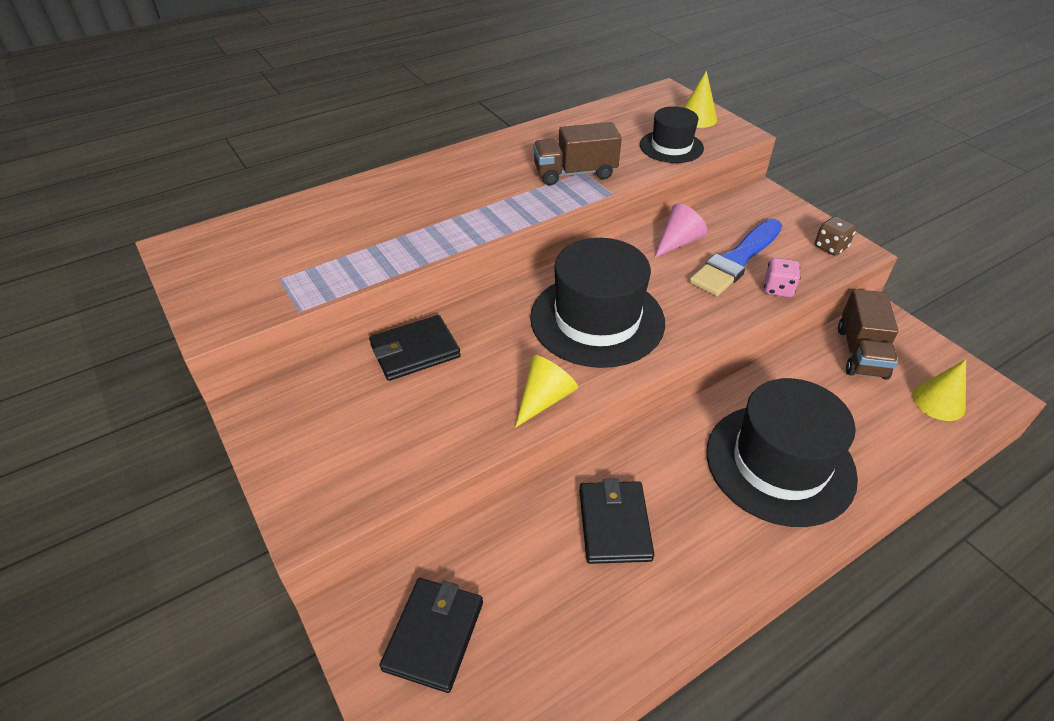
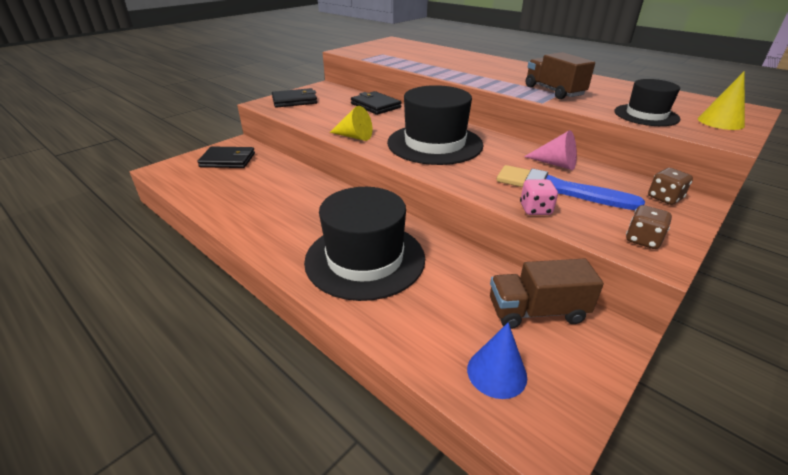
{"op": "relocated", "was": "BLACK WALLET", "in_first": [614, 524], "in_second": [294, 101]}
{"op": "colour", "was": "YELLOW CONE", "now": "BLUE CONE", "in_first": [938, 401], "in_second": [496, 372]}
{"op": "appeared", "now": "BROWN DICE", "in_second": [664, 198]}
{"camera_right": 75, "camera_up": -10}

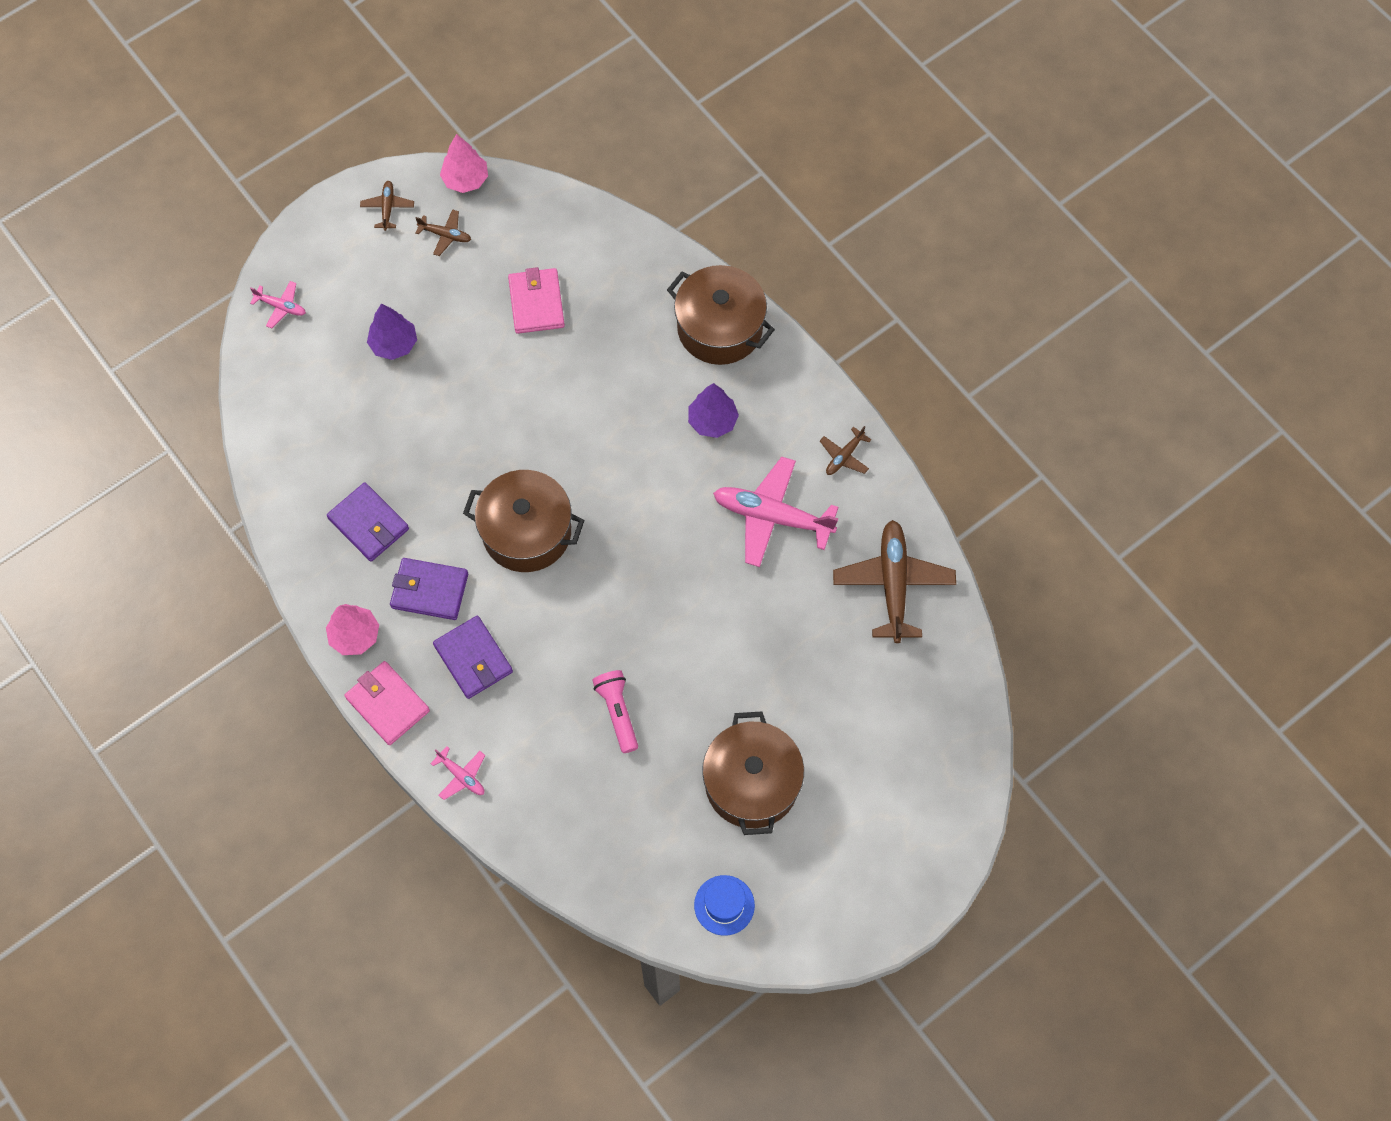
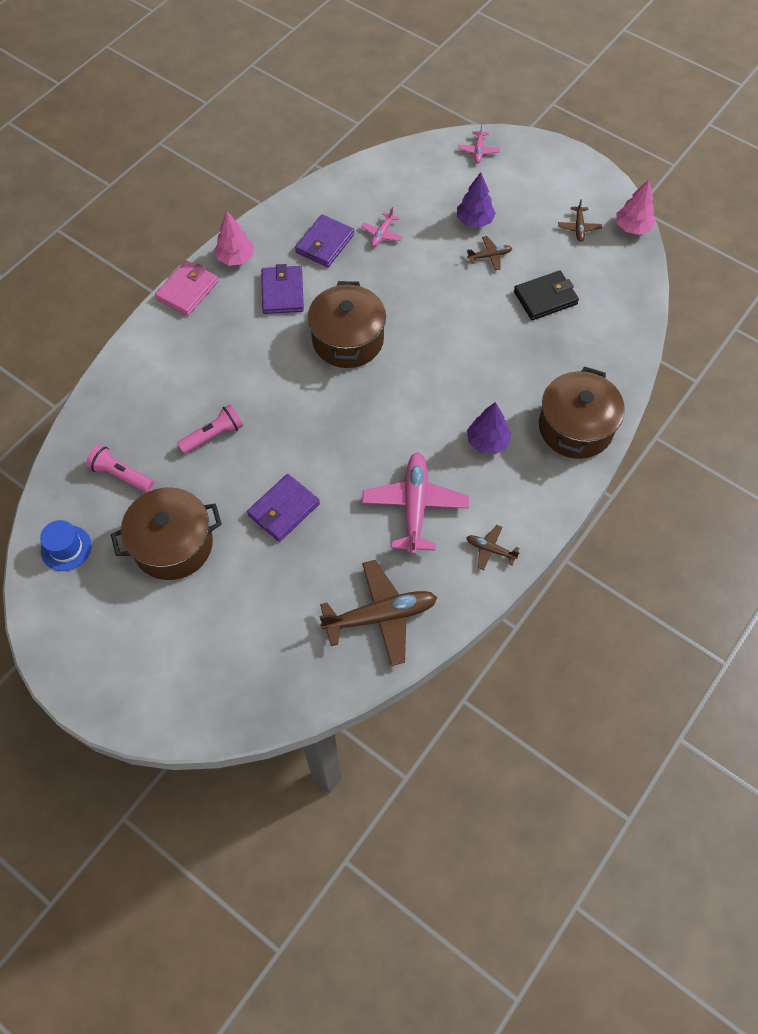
{"op": "appeared", "now": "PINK FLASHLIGHT", "in_second": [121, 475]}
{"op": "relocated", "was": "PURPLE WALLET", "in_first": [473, 659], "in_second": [284, 510]}
{"op": "relocated", "was": "PINK PLANE", "in_first": [462, 776], "in_second": [382, 234]}
{"op": "relocated", "was": "BROWN PLANE", "in_first": [387, 208], "in_second": [490, 256]}
{"op": "colour", "was": "PINK WALLET", "now": "BLACK WALLET", "in_first": [536, 303], "in_second": [545, 298]}
{"camera_right": 75, "camera_up": -5}

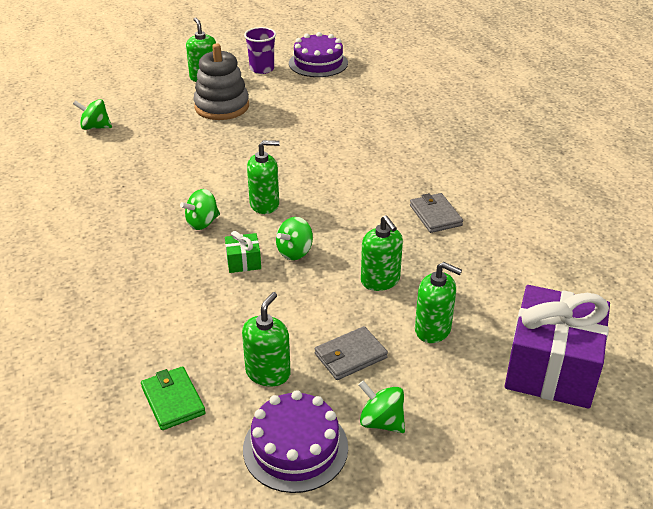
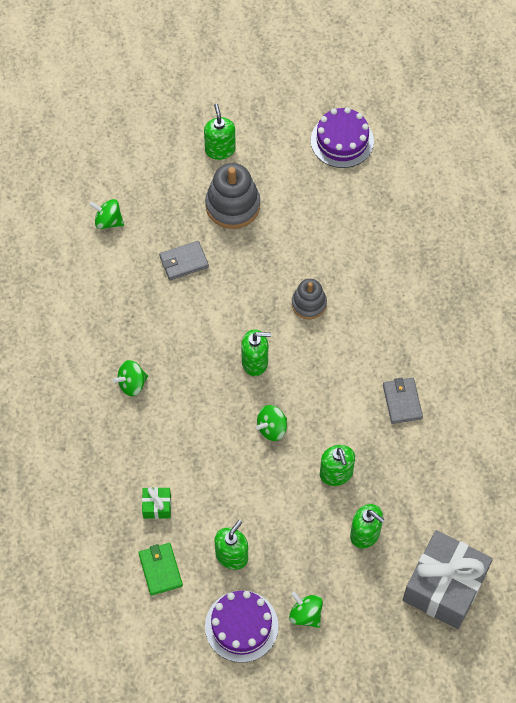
{"op": "relocated", "was": "GREEN SPINNING TOP", "in_first": [202, 223], "in_second": [132, 384]}
{"op": "relocated", "was": "GREEN GIFT", "in_first": [243, 261], "in_second": [157, 506]}
{"op": "relocated", "was": "GREY WALLET", "in_first": [350, 356], "in_second": [184, 262]}
{"op": "appeared", "now": "GREY STACKING TOY", "in_second": [309, 304]}
{"op": "colour", "was": "PURPLE GIFT", "now": "GREY GIFT", "in_first": [551, 367], "in_second": [444, 587]}
{"op": "missing", "was": "PURPLE CUP", "in_first": [262, 69]}
{"camera_right": 10, "camera_up": 25}

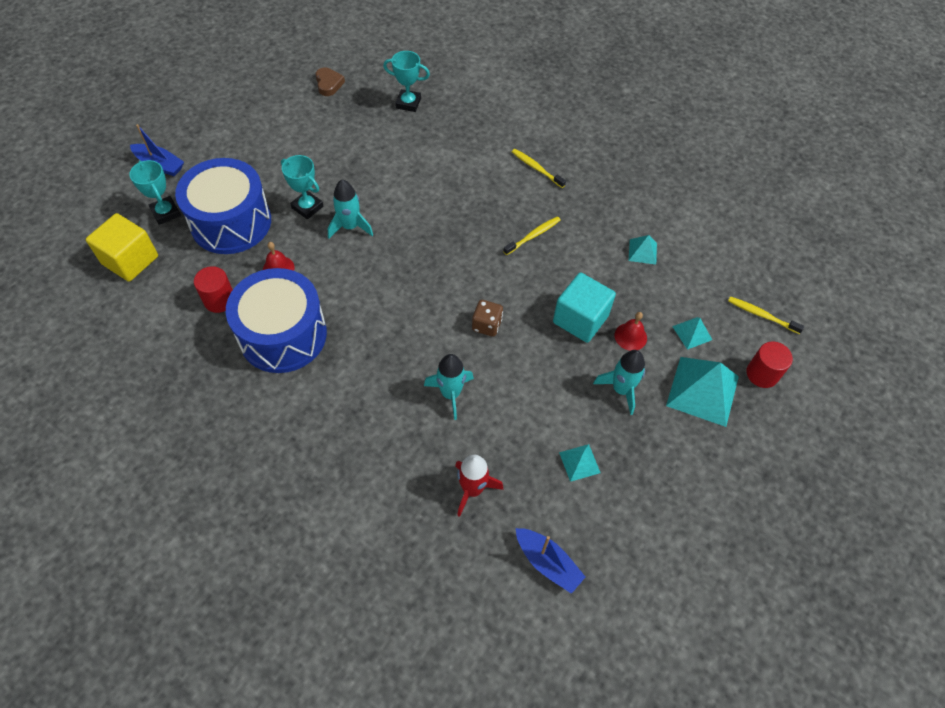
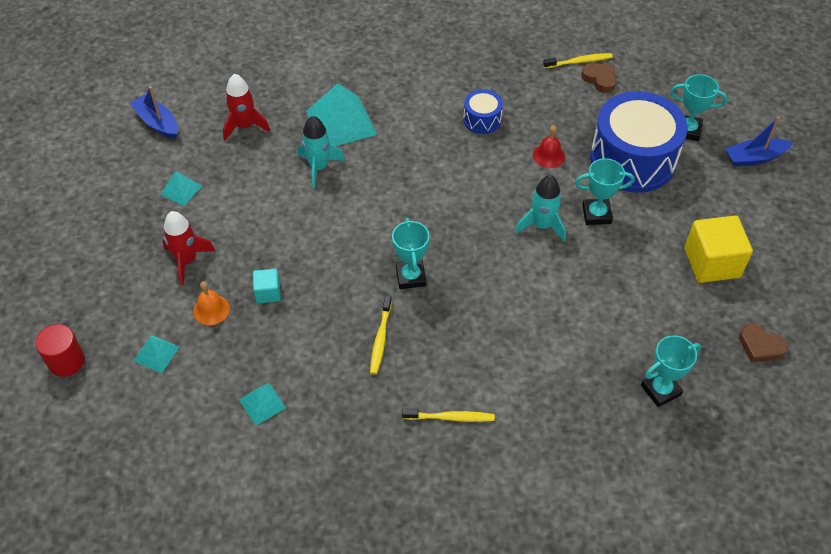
{"op": "spun", "was": "BLUE BOAT", "in_first": [547, 562], "in_second": [157, 123], "clockwise": 45}
{"op": "colour", "was": "TURQUOISE ROCKET", "now": "RED ROCKET", "in_first": [621, 389], "in_second": [187, 260]}
{"op": "colour", "was": "RED BELL", "now": "ORANGE BELL", "in_first": [630, 336], "in_second": [211, 309]}
{"op": "size", "was": "TURQUOISE CUBE", "in_first": [580, 319], "in_second": [268, 293], "ratio": 0.52}
{"op": "relocated", "was": "TURQUOISE PYRAMID", "in_first": [702, 391], "in_second": [341, 122]}
{"op": "appeared", "now": "TURQUOISE TROPHY", "in_second": [411, 277]}
{"op": "size", "was": "BLUE DRUM", "in_first": [283, 335], "in_second": [482, 119], "ratio": 0.46}
{"op": "relocated", "was": "YELLOW TOOTHBRUSH", "in_first": [761, 315], "in_second": [579, 62]}
{"op": "appeared", "now": "BROWN HEART", "in_second": [600, 79]}
{"op": "relocated", "was": "YELLOW CUBE", "in_first": [130, 260], "in_second": [711, 263]}
{"op": "missing", "was": "RED CYLINDER", "in_first": [219, 300]}
{"op": "missing", "was": "BROWN DICE", "in_first": [486, 325]}
{"camera_right": 140, "camera_up": -5}

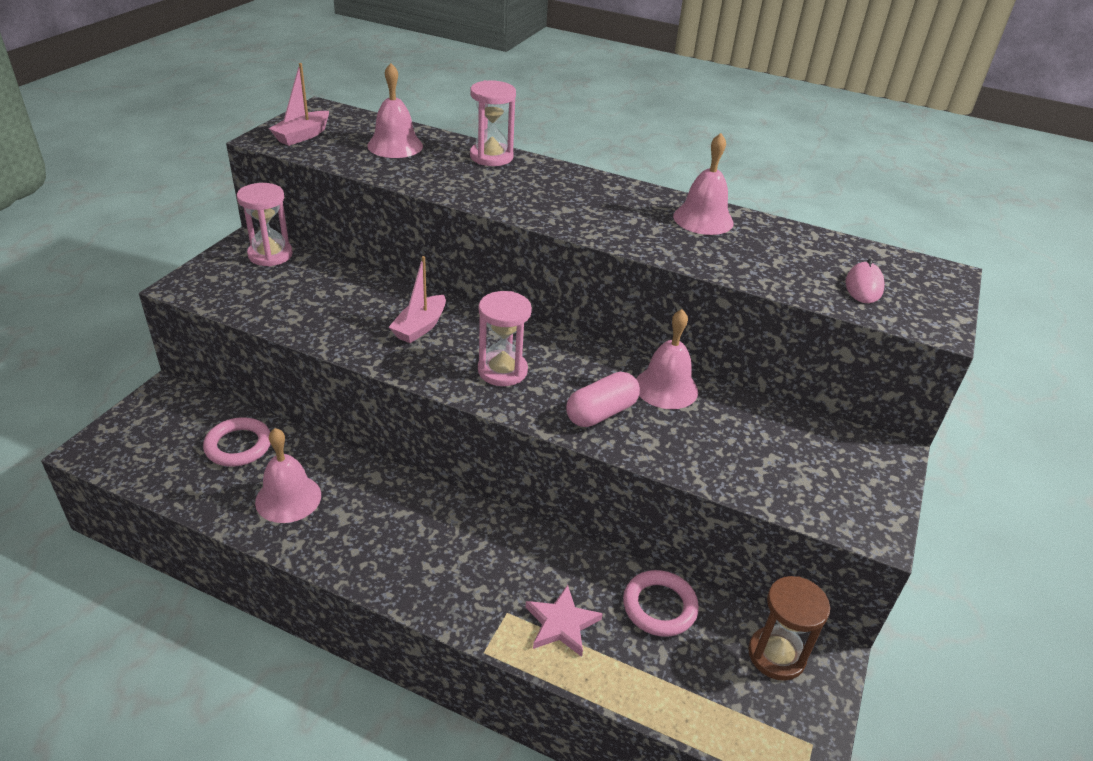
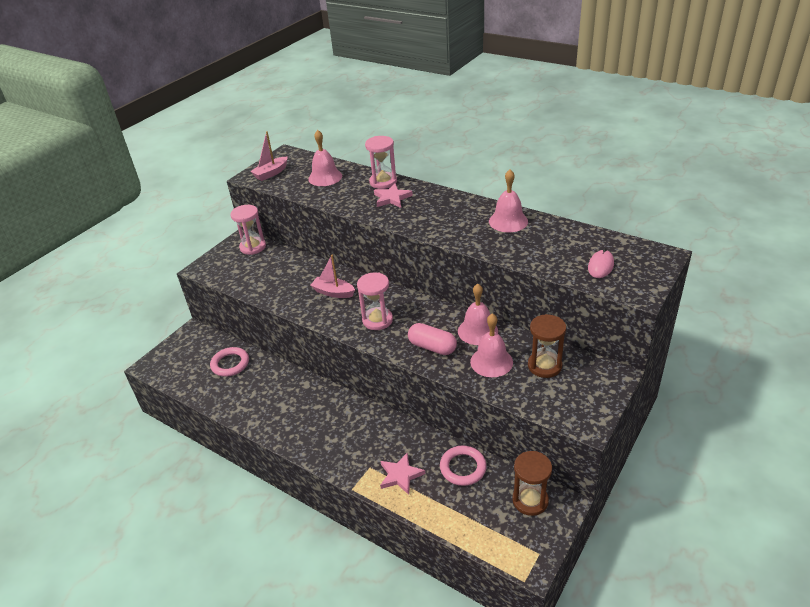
{"op": "spun", "was": "PINK BOAT", "in_first": [420, 327], "in_second": [333, 292], "clockwise": 75}
{"op": "appeared", "now": "PINK STAR", "in_second": [392, 198]}
{"op": "spun", "was": "PINK CAPSULE", "in_first": [601, 413], "in_second": [432, 347], "clockwise": 60}
{"op": "relocated", "was": "PINK BELL", "in_first": [288, 498], "in_second": [491, 362]}
{"op": "appeared", "now": "BROWN HOURGLASS", "in_second": [544, 366]}
{"camera_right": 15, "camera_up": 0}

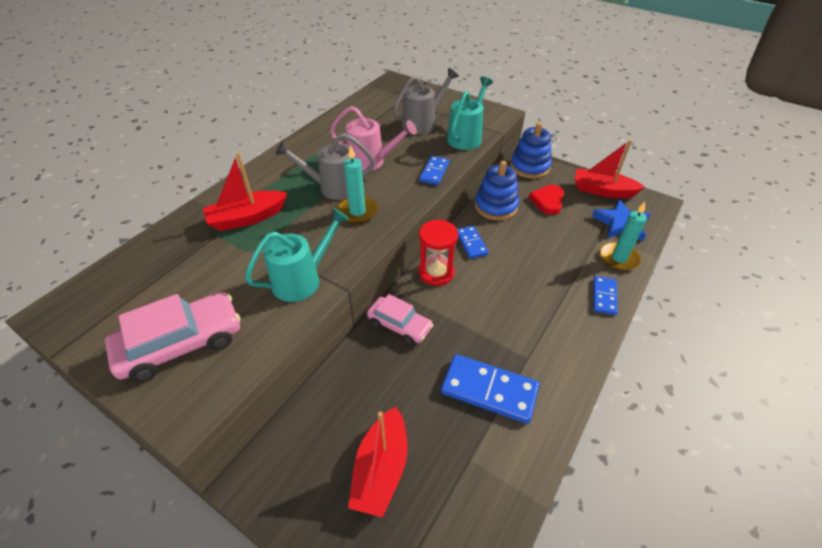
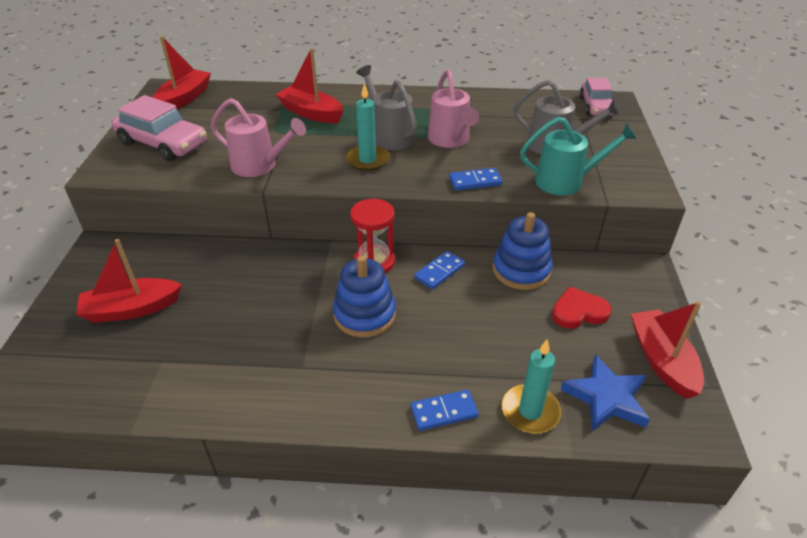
{"op": "appeared", "now": "RED BOAT", "in_second": [184, 99]}
{"op": "colour", "was": "TURQUOISE WATERING CAN", "now": "PINK WATERING CAN", "in_first": [303, 279], "in_second": [260, 166]}
{"op": "relocated", "was": "BLUE STACKING TOY", "in_first": [530, 167], "in_second": [364, 314]}
{"op": "relocated", "was": "PINK CAR", "in_first": [399, 325], "in_second": [595, 106]}
{"op": "missing", "was": "BLUE DOMINO", "in_first": [489, 390]}
{"camera_right": 60, "camera_up": -5}

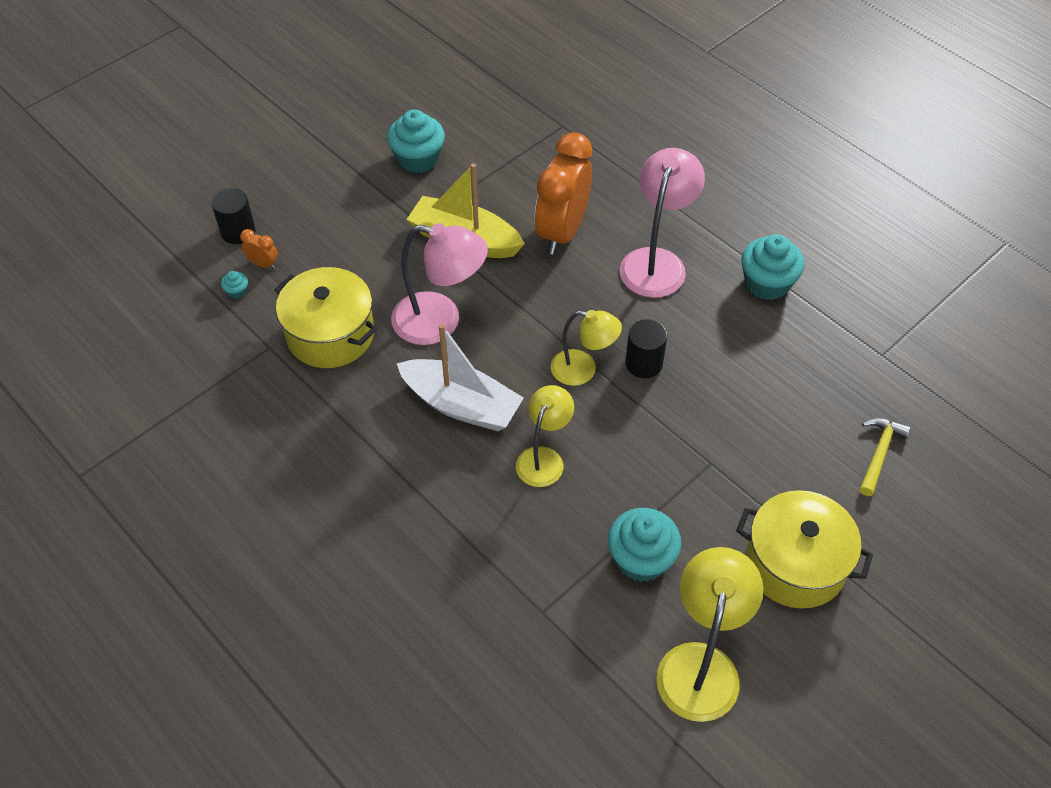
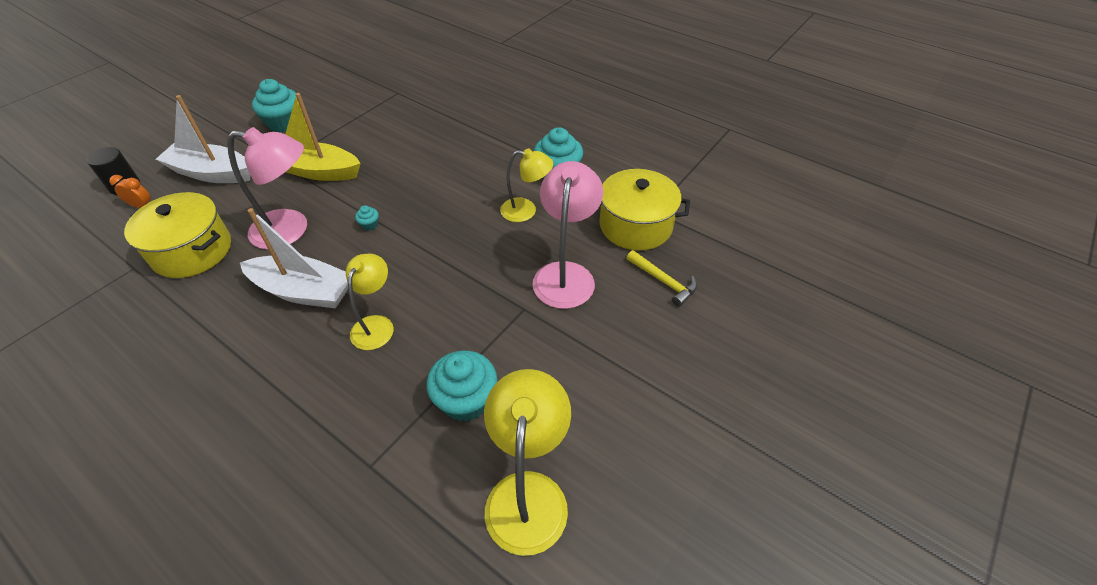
{"op": "appeared", "now": "WHITE BOAT", "in_second": [212, 173]}
{"op": "relocated", "was": "TURQUOISE CUPCAKE", "in_first": [237, 291], "in_second": [369, 225]}
{"op": "relocated", "was": "YELLOW LAMP", "in_first": [583, 370], "in_second": [526, 211]}
{"op": "relocated", "was": "PINK LAMP", "in_first": [656, 262], "in_second": [565, 274]}
{"op": "relocated", "was": "YELLOW POT", "in_first": [795, 564], "in_second": [635, 225]}
{"op": "spun", "was": "YELLOW HAMMER", "in_first": [879, 453], "in_second": [664, 281], "clockwise": 120}
{"op": "missing", "was": "ORANGE CLOCK", "in_first": [562, 232]}
{"op": "missing", "was": "BLACK CYLINDER", "in_first": [643, 363]}
{"camera_right": -10, "camera_up": -5}

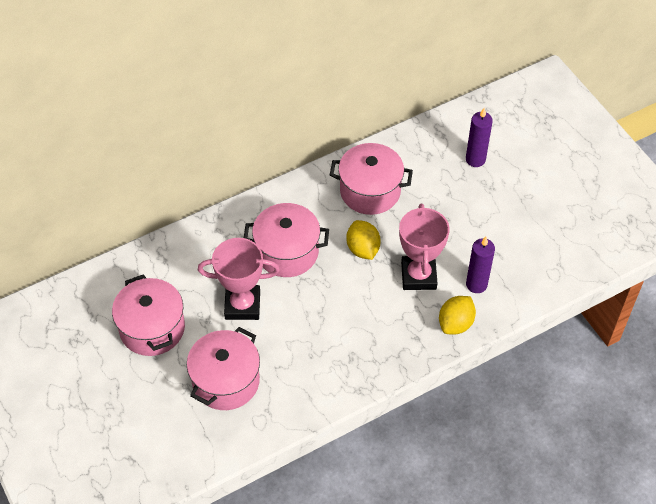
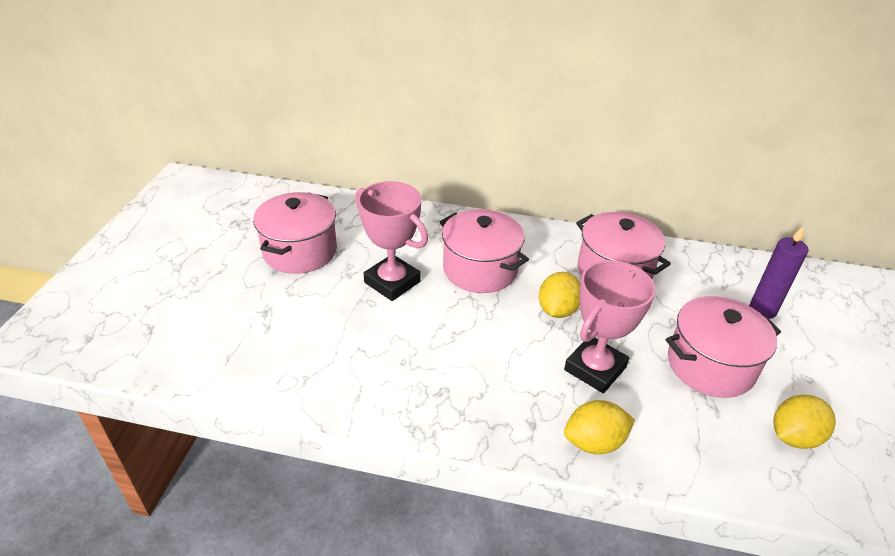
{"op": "relocated", "was": "PINK POT", "in_first": [226, 381], "in_second": [710, 365]}
{"op": "appeared", "now": "YELLOW LEMON", "in_second": [794, 436]}
{"op": "missing", "was": "PURPLE CANDLE", "in_first": [476, 284]}
{"camera_right": 40, "camera_up": -15}

